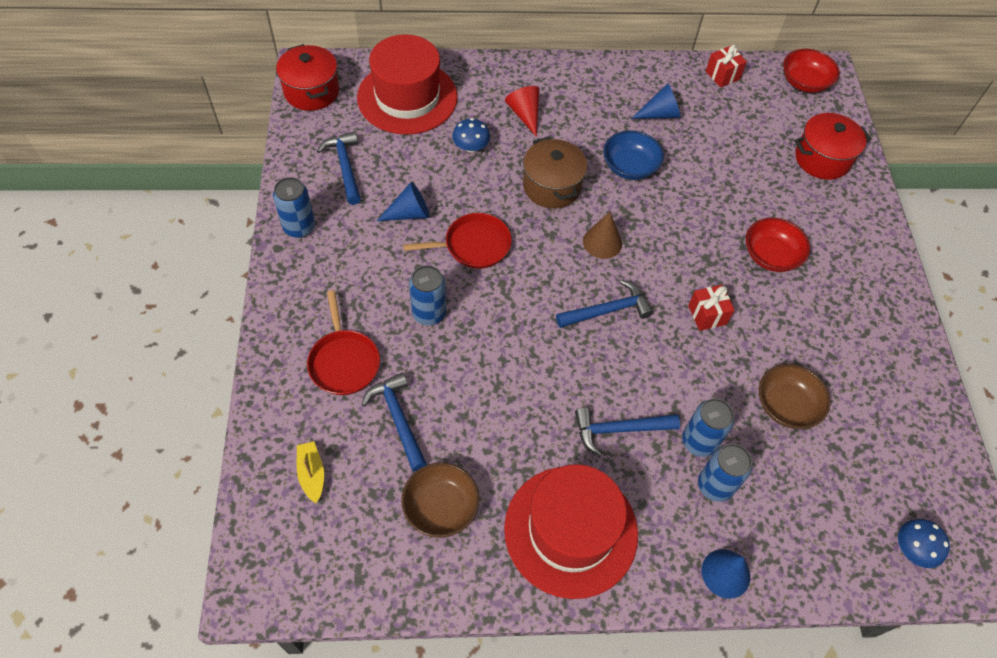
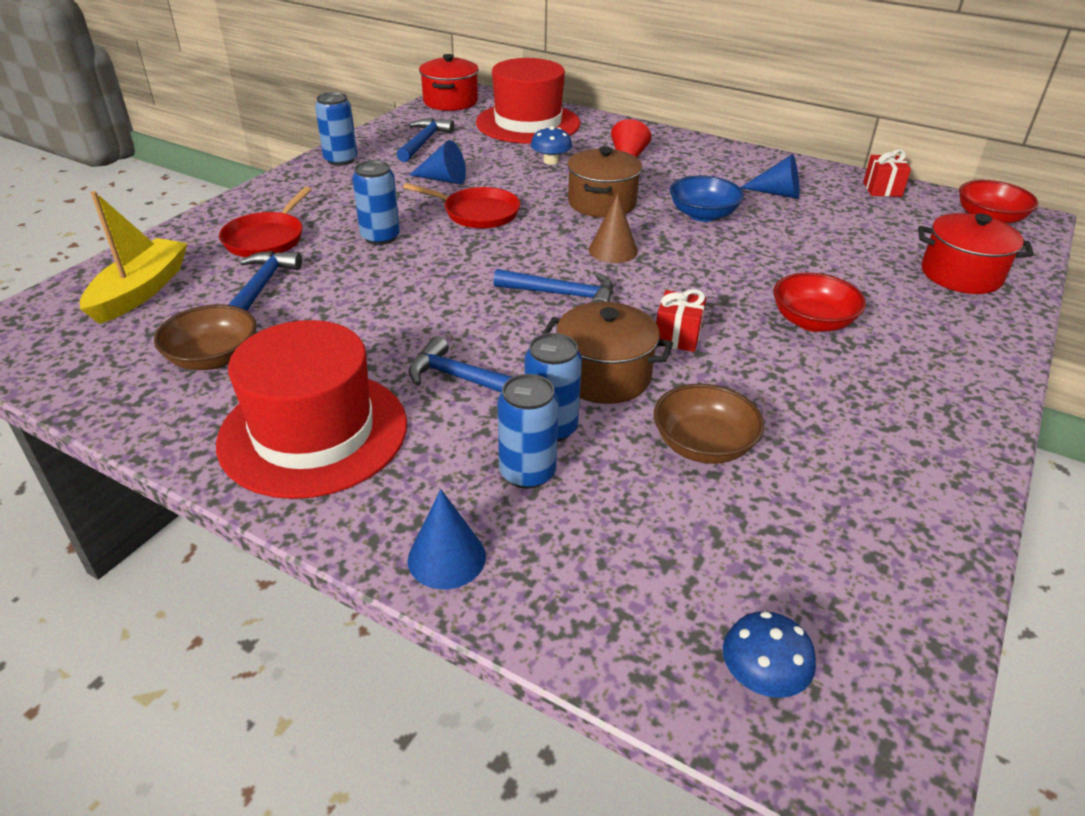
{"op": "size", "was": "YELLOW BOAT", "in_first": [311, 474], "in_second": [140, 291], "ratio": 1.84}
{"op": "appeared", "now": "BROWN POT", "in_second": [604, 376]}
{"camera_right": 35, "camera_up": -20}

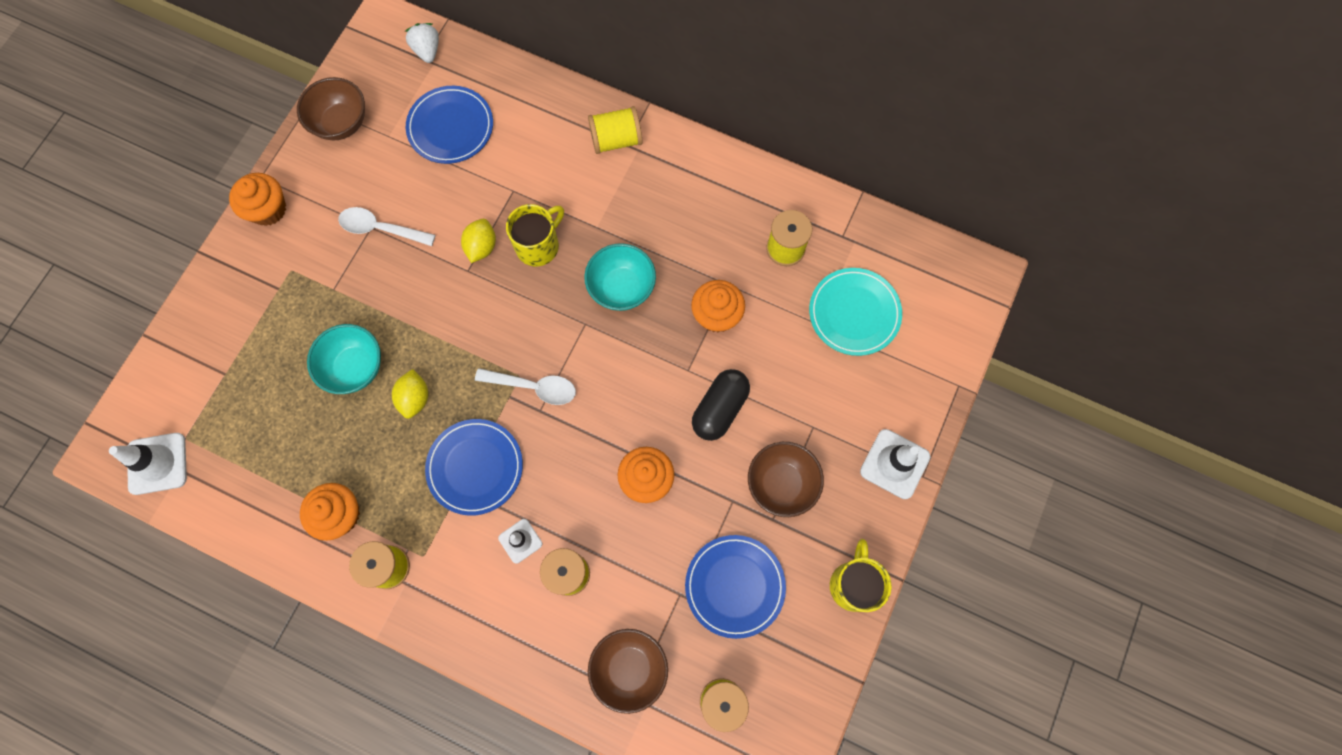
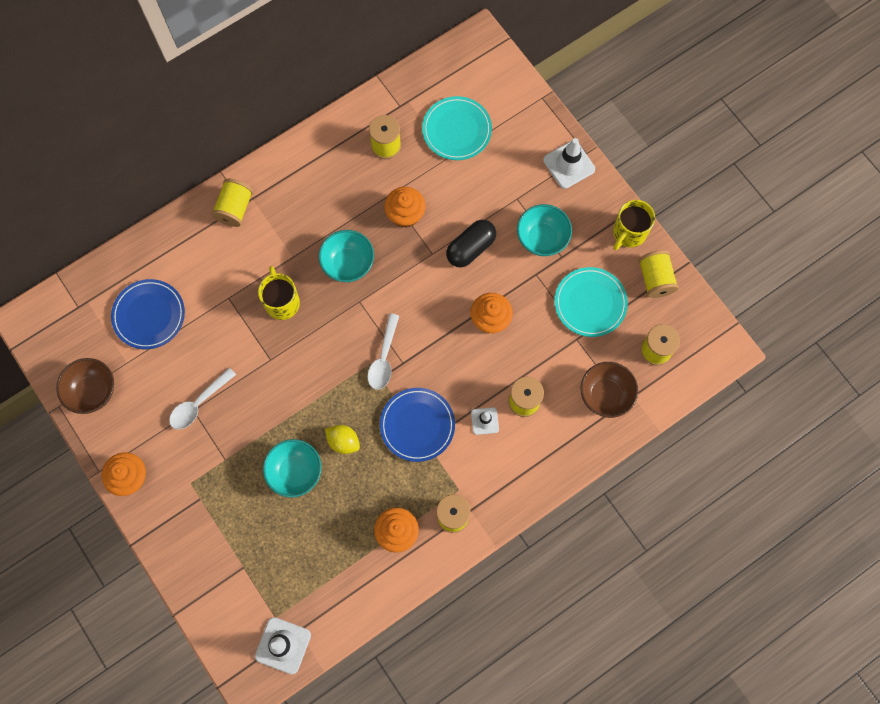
{"op": "spun", "was": "WHITE SPOON", "in_first": [534, 387], "in_second": [384, 358], "clockwise": 150}
{"op": "spun", "was": "BLACK CAPSULE", "in_first": [720, 409], "in_second": [470, 248], "clockwise": 75}
{"op": "colour", "was": "BROWN BOWL", "now": "TURQUOISE BOWL", "in_first": [781, 484], "in_second": [542, 238]}
{"op": "colour", "was": "BLUE PLATE", "now": "TURQUOISE PLATE", "in_first": [735, 586], "in_second": [590, 303]}
{"op": "spun", "was": "YELLOW MUG", "in_first": [853, 584], "in_second": [629, 233], "clockwise": -90}
{"op": "appeared", "now": "YELLOW SPOOL", "in_second": [655, 279]}
{"op": "missing", "was": "WHITE STRAWBERRY", "in_first": [427, 50]}
{"op": "missing", "was": "YELLOW LEMON", "in_first": [481, 247]}
{"camera_right": -60, "camera_up": 0}

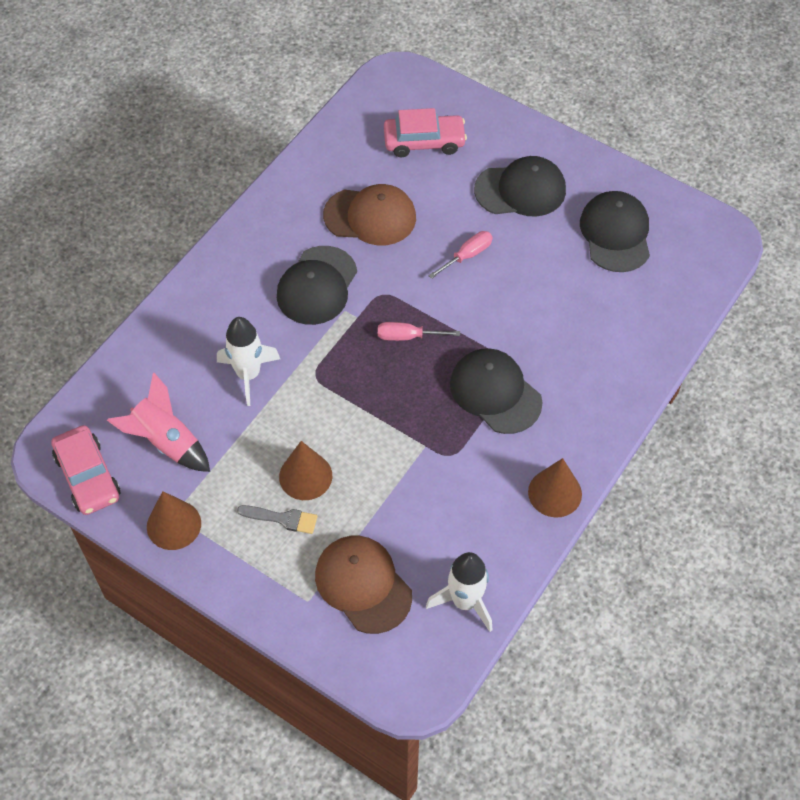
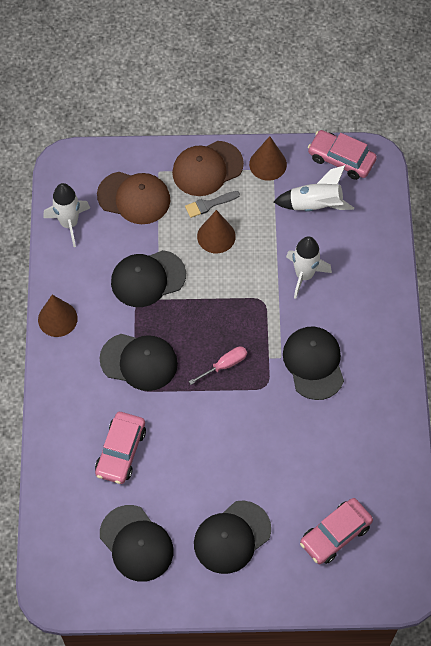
{"op": "appeared", "now": "PINK CAR", "in_second": [121, 451]}
{"op": "appeared", "now": "BLACK CAP", "in_second": [148, 278]}
{"op": "relocated", "was": "BROWN CAP", "in_first": [370, 216], "in_second": [207, 168]}
{"op": "colour", "was": "PINK ROCKET", "now": "WHITE ROCKET", "in_first": [166, 442], "in_second": [315, 205]}
{"op": "missing", "was": "PINK SCREWDRIVER", "in_first": [467, 256]}
{"camera_right": 145, "camera_up": 5}

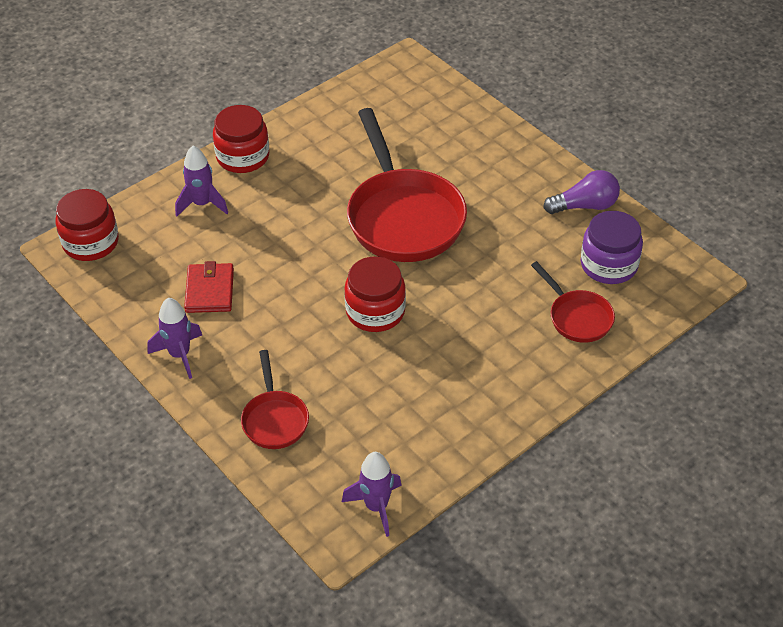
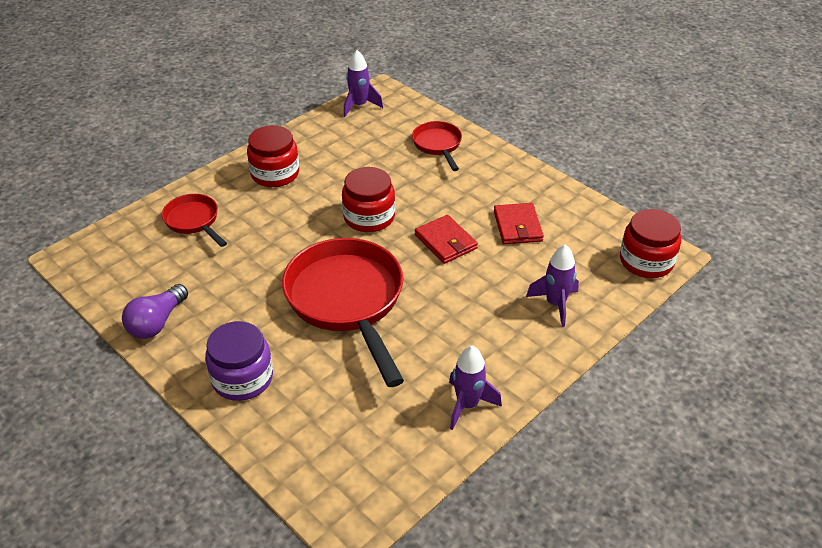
{"op": "spun", "was": "PURPLE LIGHT BULB", "in_first": [585, 206], "in_second": [157, 322], "clockwise": -45}
{"op": "relocated", "was": "PURPLE JAR", "in_first": [609, 265], "in_second": [242, 378]}
{"op": "relocated", "was": "RED JAR", "in_first": [243, 157], "in_second": [275, 174]}
{"op": "appeared", "now": "RED WALLET", "in_second": [445, 242]}
{"op": "relocated", "was": "PURPLE ROCKET", "in_first": [180, 355], "in_second": [467, 405]}
{"camera_right": 175, "camera_up": -5}

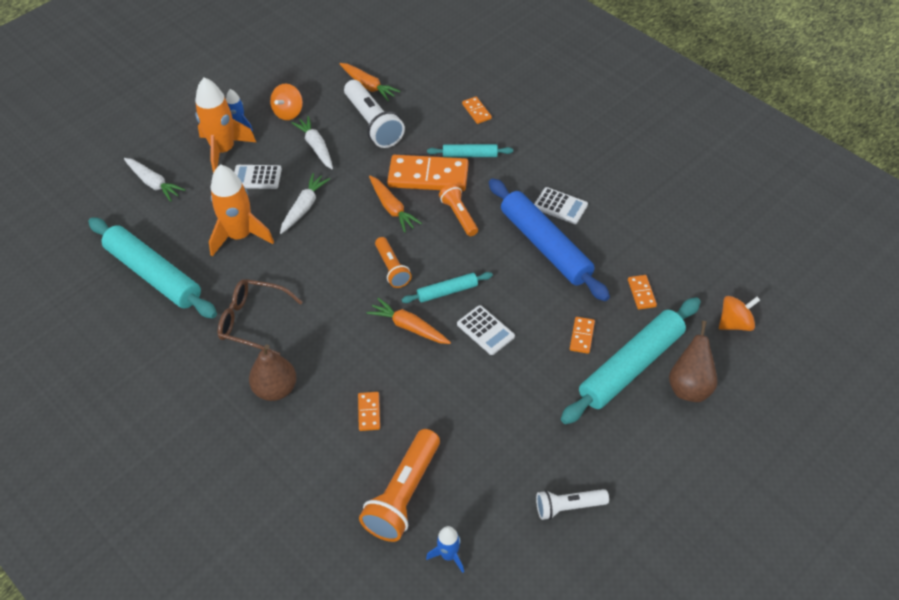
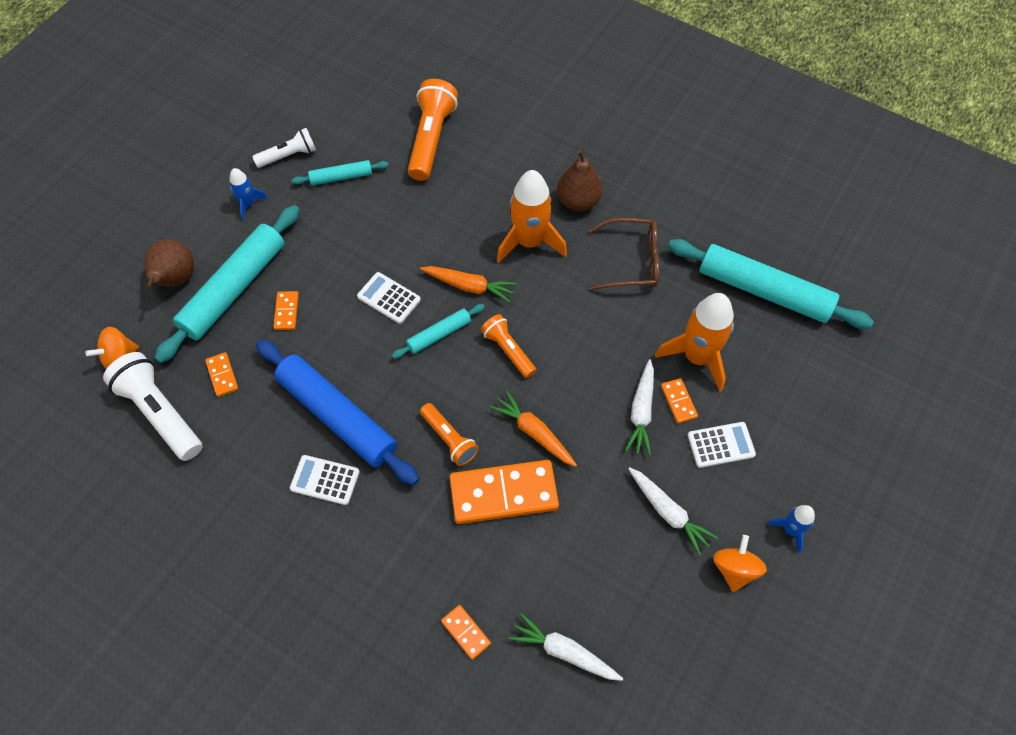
{"op": "relocated", "was": "WHITE FLASHLIGHT", "in_first": [373, 123], "in_second": [160, 413]}
{"op": "relocated", "was": "BLUE ROCKET", "in_first": [448, 555], "in_second": [248, 204]}
{"op": "relocated", "was": "TURQUOISE ROLLING PIN", "in_first": [470, 155], "in_second": [341, 177]}
{"op": "relocated", "was": "ORANGE ROCKET", "in_first": [223, 150], "in_second": [529, 242]}
{"op": "relocated", "was": "WHITE CARROT", "in_first": [153, 183], "in_second": [564, 652]}
{"op": "relocated", "was": "ORANGE DOMINO", "in_first": [369, 412], "in_second": [678, 402]}
{"op": "missing", "was": "ORANGE CARROT", "in_first": [368, 86]}
{"camera_right": 165, "camera_up": 10}

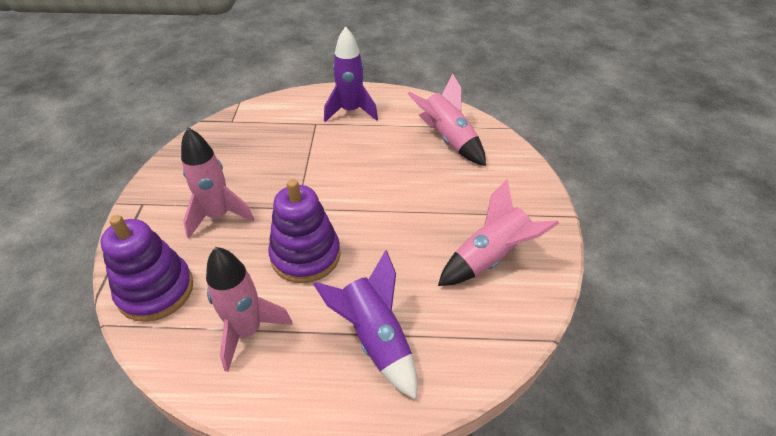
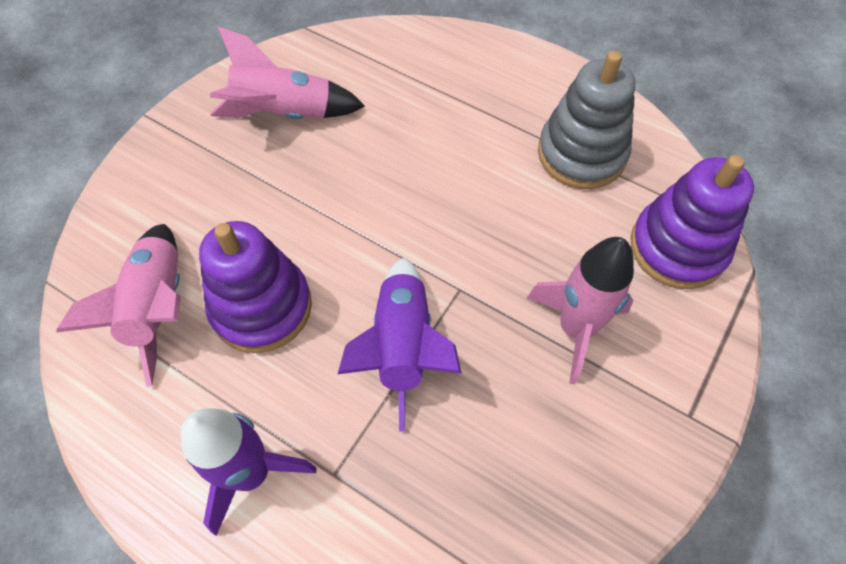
{"op": "relocated", "was": "PURPLE STACKING TOY", "in_first": [305, 255], "in_second": [261, 307]}
{"op": "relocated", "was": "PURPLE ROCKET", "in_first": [375, 339], "in_second": [403, 346]}
{"op": "exchanged", "was": "PINK ROCKET", "now": "GREY STACKING TOY", "in_first": [247, 331], "in_second": [581, 154]}
{"camera_right": -150, "camera_up": 15}

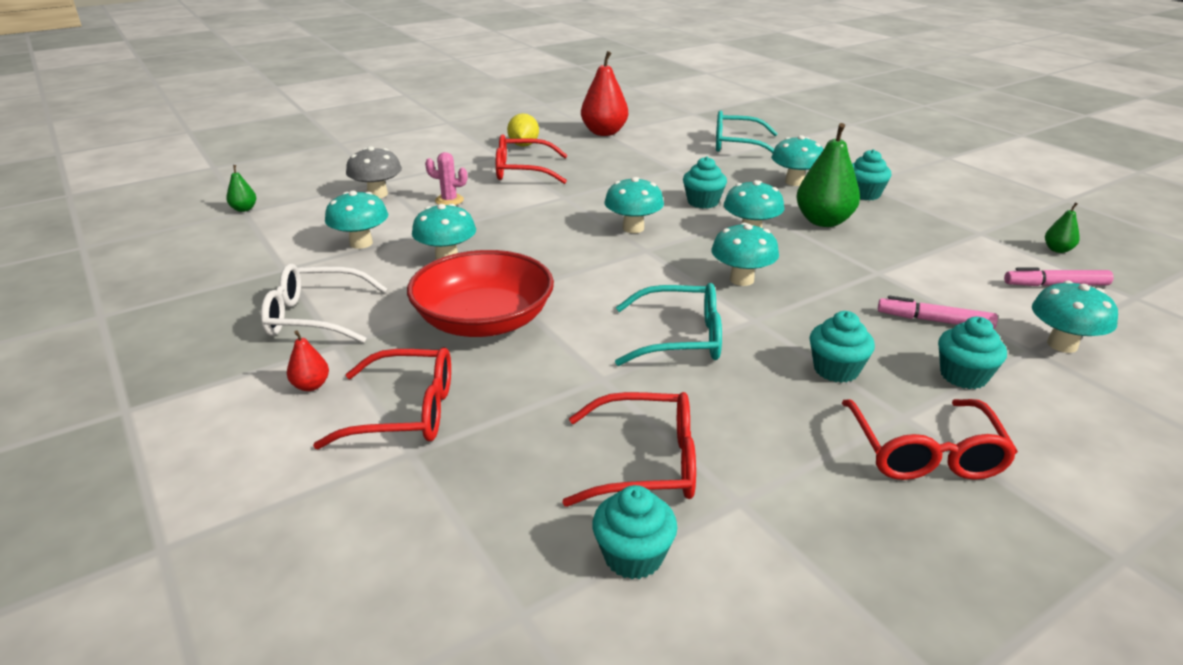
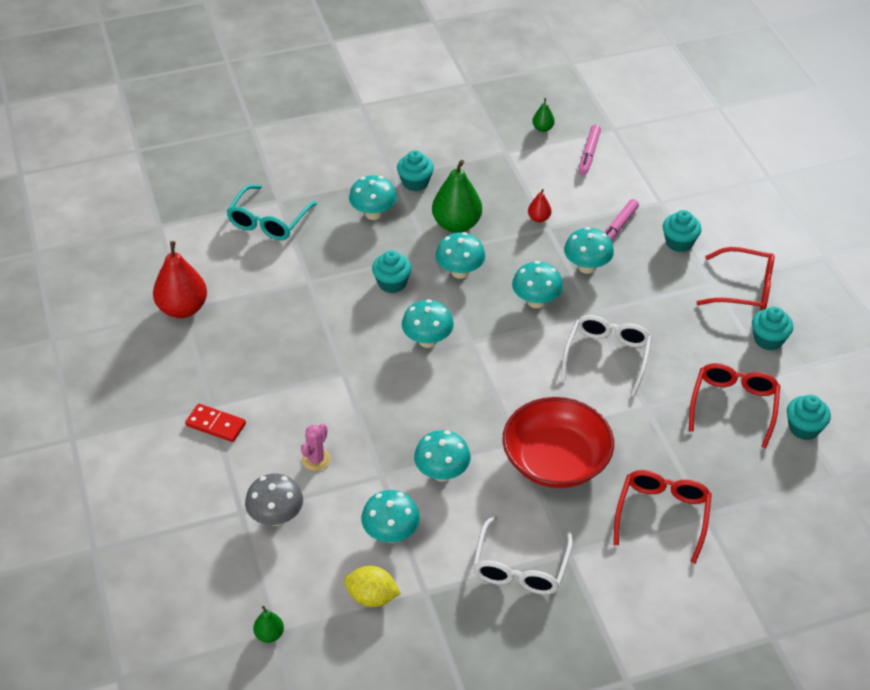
{"op": "appeared", "now": "RED DOMINO", "in_second": [215, 425]}
{"op": "relocated", "was": "YELLOW LEMON", "in_first": [523, 145], "in_second": [372, 597]}
{"op": "relocated", "was": "RED PEAR", "in_first": [311, 386], "in_second": [539, 218]}
{"op": "colour", "was": "TURQUOISE GLASSES", "now": "WHITE GLASSES", "in_first": [680, 338], "in_second": [607, 356]}
{"op": "relocated", "was": "TURQUOISE MUSHROOM", "in_first": [1062, 345], "in_second": [587, 267]}
{"op": "relocated", "was": "TURQUOISE CUPCAKE", "in_first": [836, 370], "in_second": [768, 339]}
{"op": "missing", "was": "RED GLASSES", "in_first": [522, 171]}
{"camera_right": -75, "camera_up": 15}

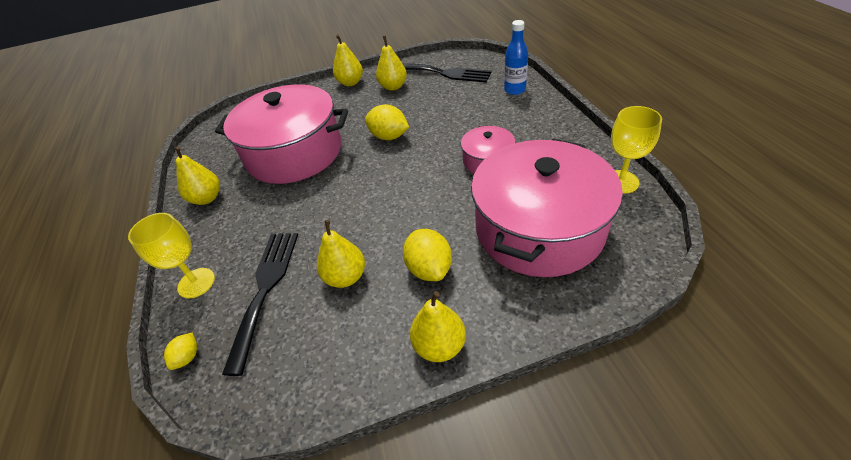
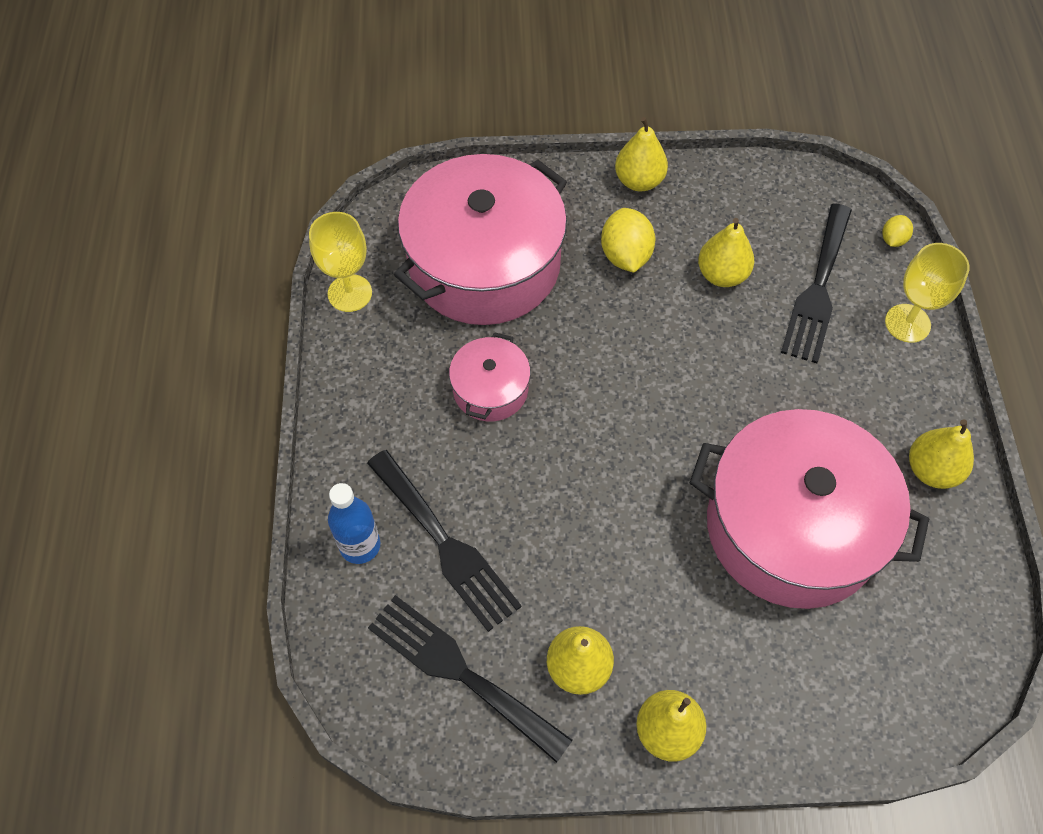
{"op": "appeared", "now": "BLACK FORK", "in_second": [446, 545]}
{"op": "missing", "was": "YELLOW LEMON", "in_first": [389, 137]}
{"camera_right": -170, "camera_up": 15}

